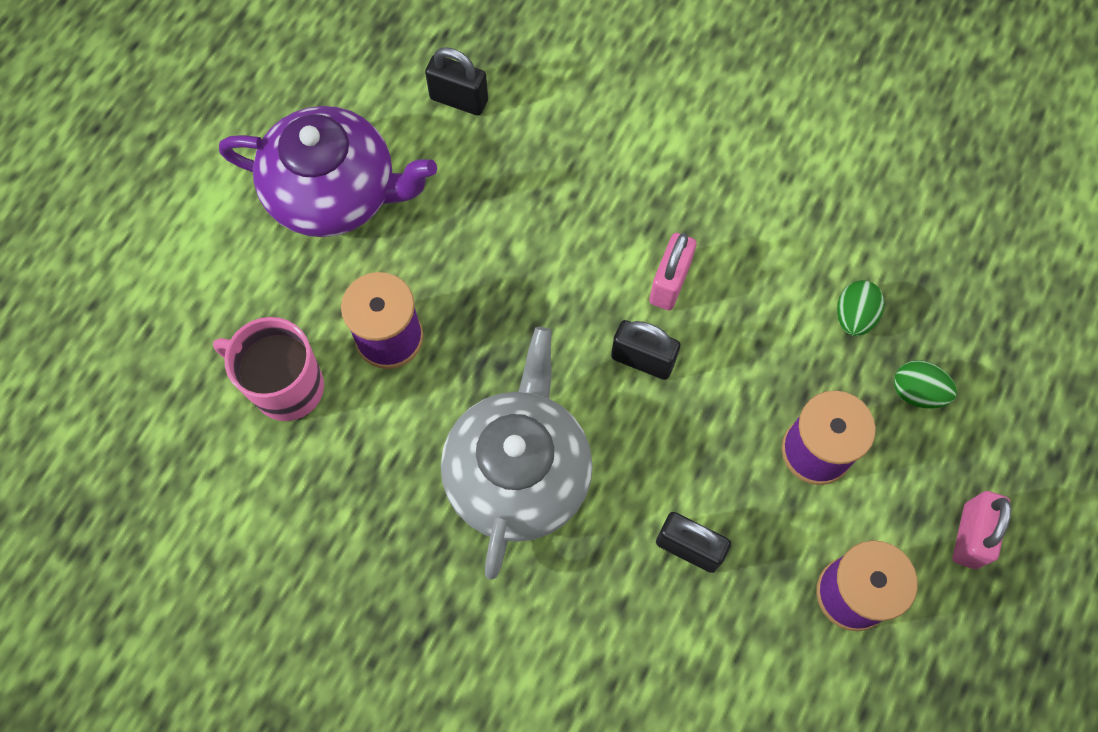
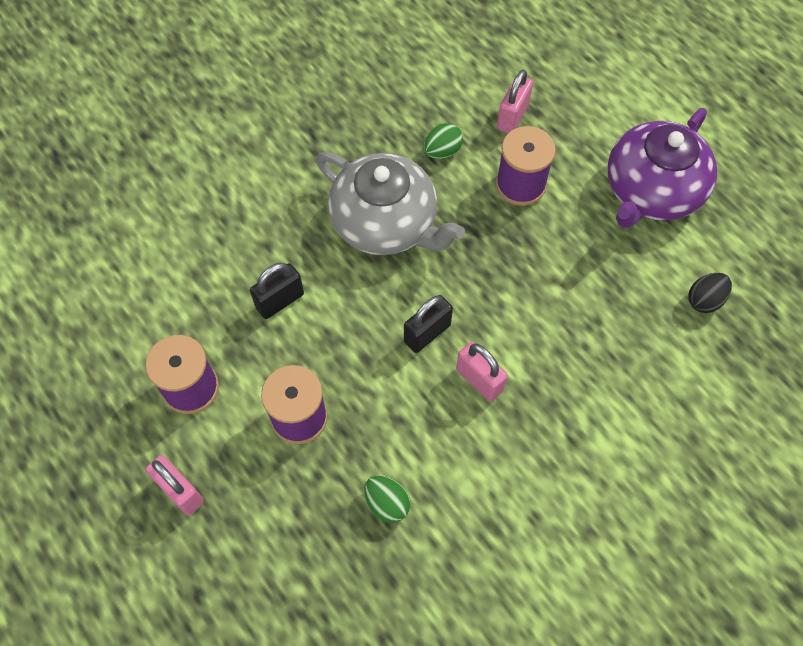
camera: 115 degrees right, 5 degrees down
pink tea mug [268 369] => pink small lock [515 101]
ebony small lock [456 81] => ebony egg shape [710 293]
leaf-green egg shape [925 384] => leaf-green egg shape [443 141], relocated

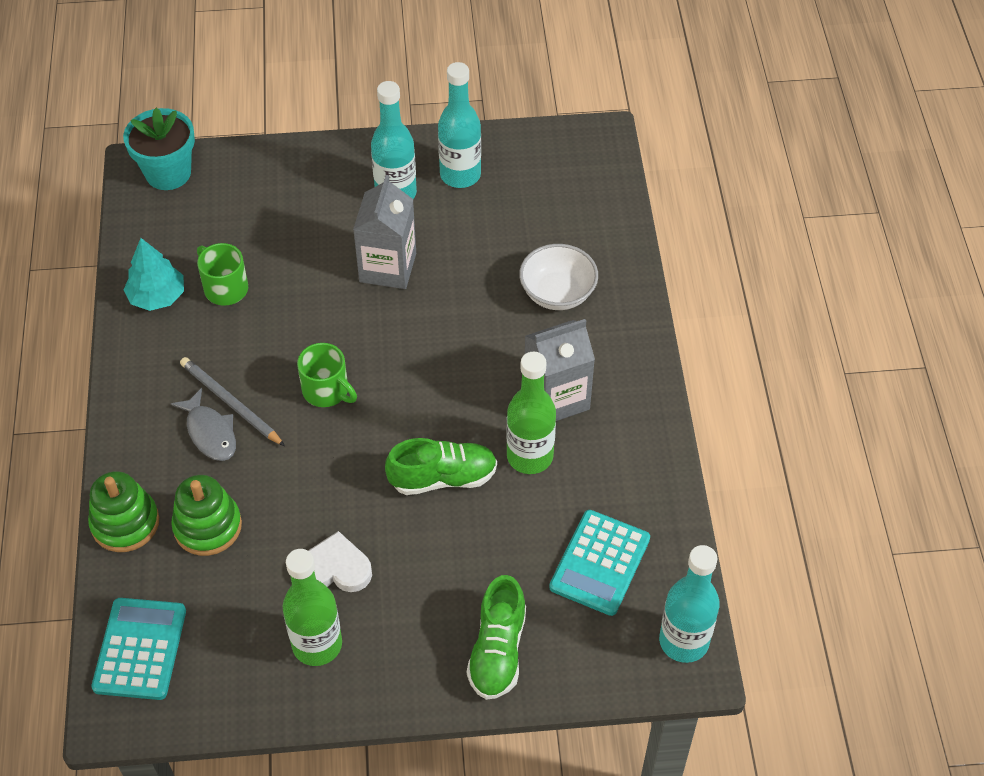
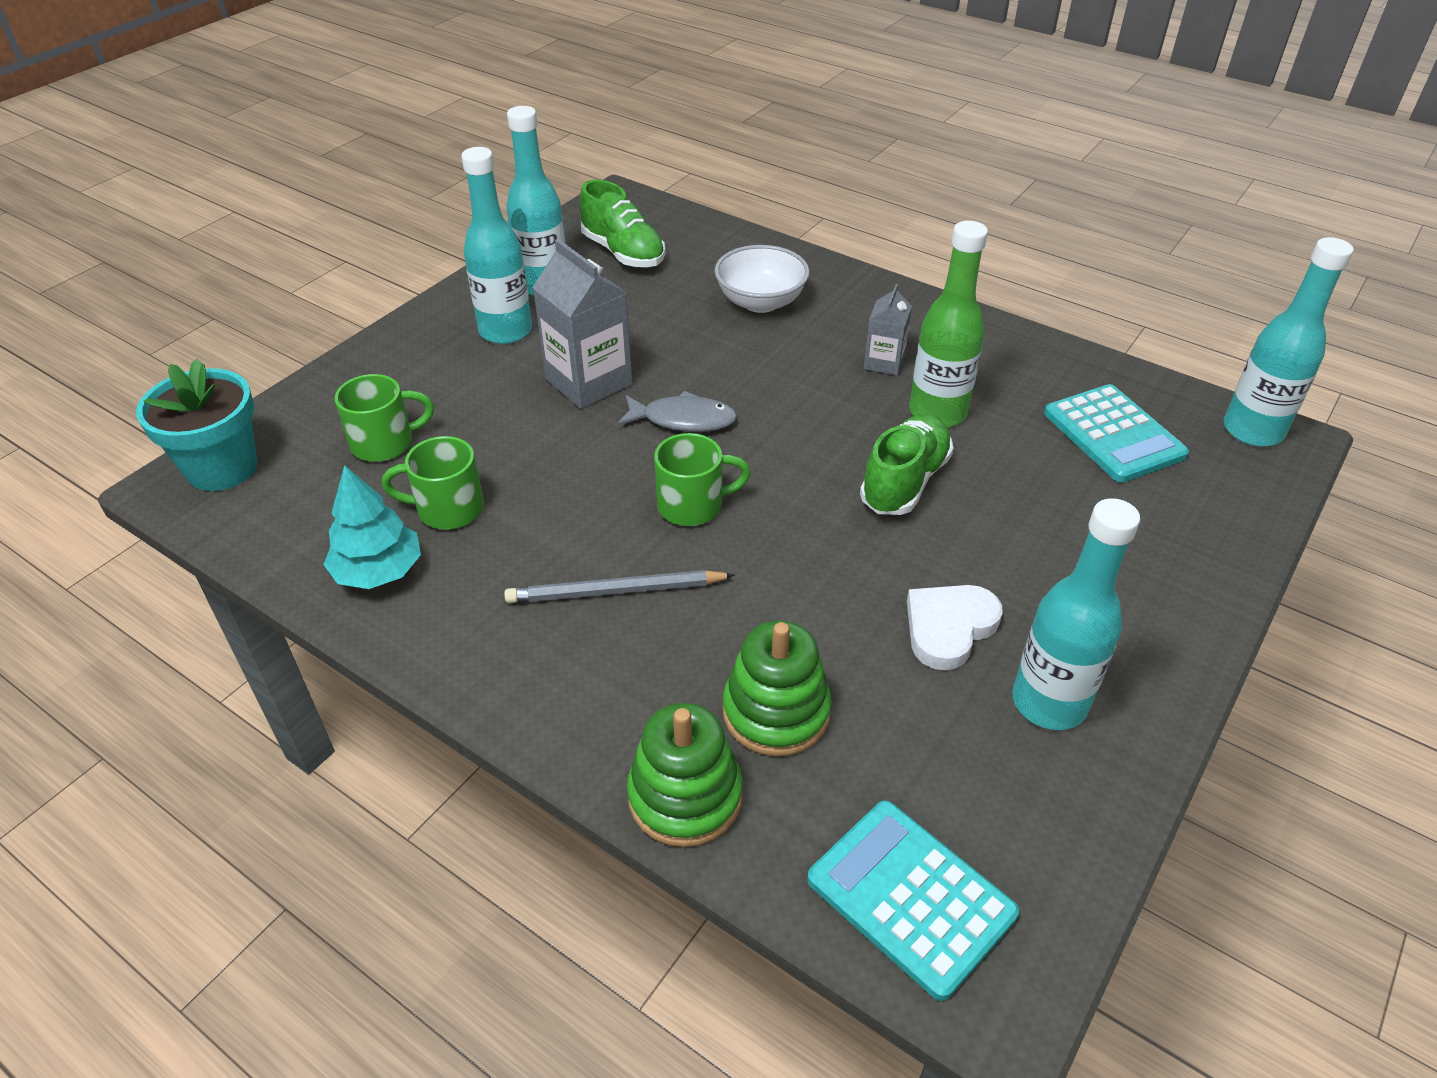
camera: 50 degrees left, 10 degrees down
ash-grey toy fish [203 424] => ash-grey toy fish [677 411], relocated
leaf-green drink bottle [312 607] => aqua drink bottle [1076 614]
leaf-green lace-up shoe [496 637] => leaf-green lace-up shoe [622 224], relocated
ash-grey milk carton [560 370] => ash-grey milk carton [888 329], x0.56
nothing => leaf-green tea mug [384 418]

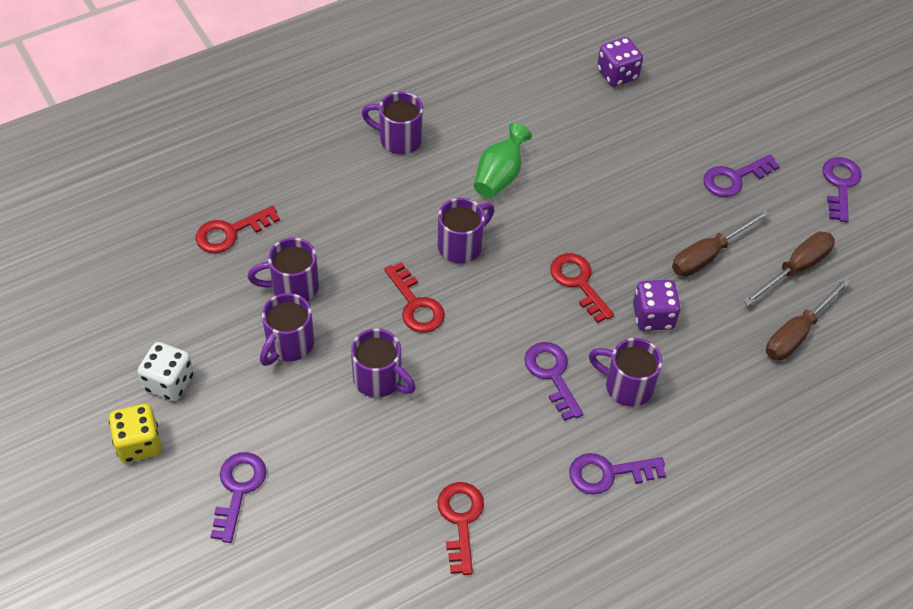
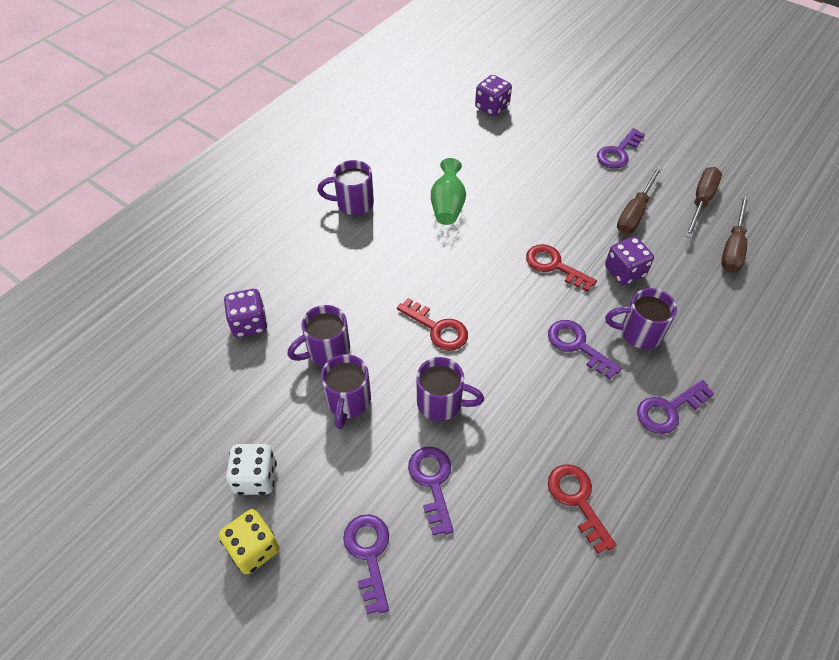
camera: 20 degrees left, 0 degrees up
red door key [238 229] => purple game die [246 313]
purple tea mug [466 230] => nothing
purple door key [842 190] => purple door key [431 491], relocated

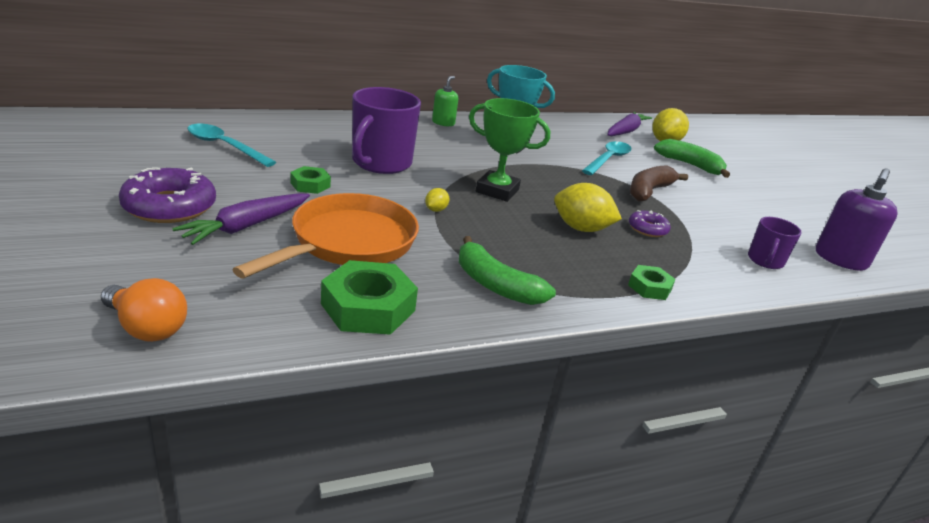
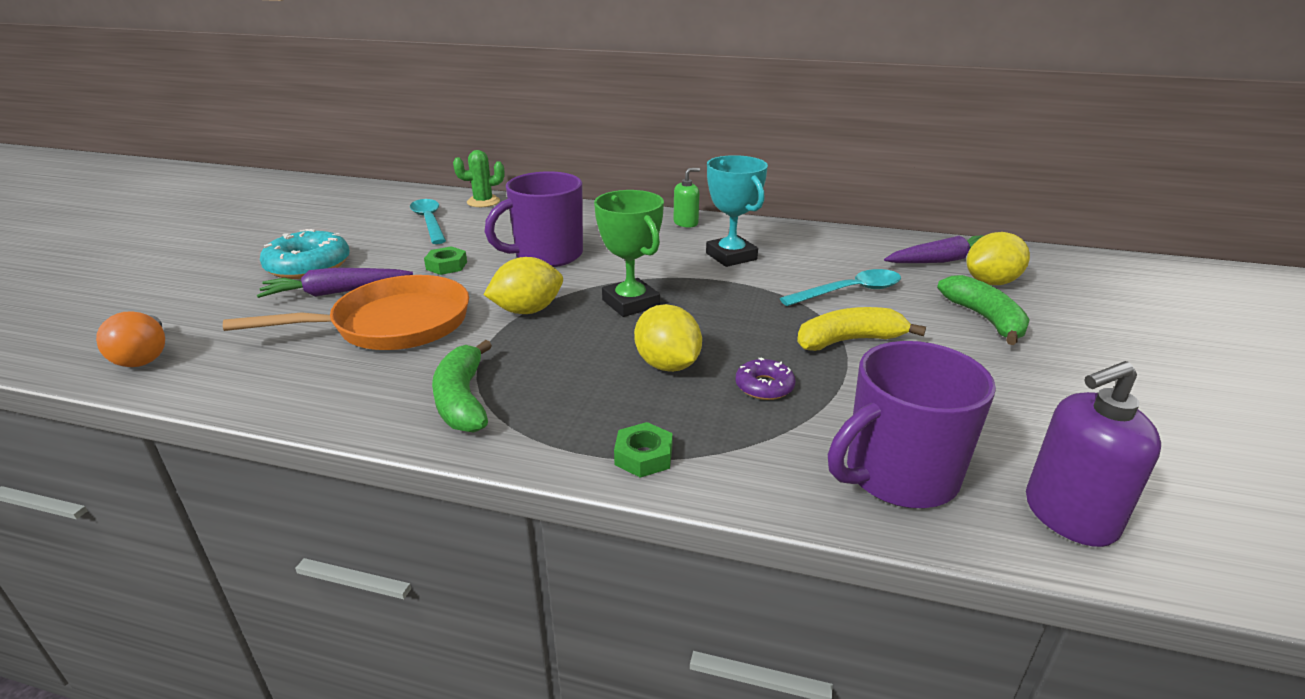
camera: 40 degrees right, 0 degrees up
purple doughnut [167 195] => aqua doughnut [305 254]
leaf-green hexagon nut [369 297] => nothing
bright yellow lemon [437 200] => bright yellow lemon [523 285], x2.09
russet banana fruit [659 183] => bright yellow banana fruit [861 329]
purple tea mug [775 243] => purple tea mug [912 424], x1.86
nothing => leaf-green cactus [478 178]

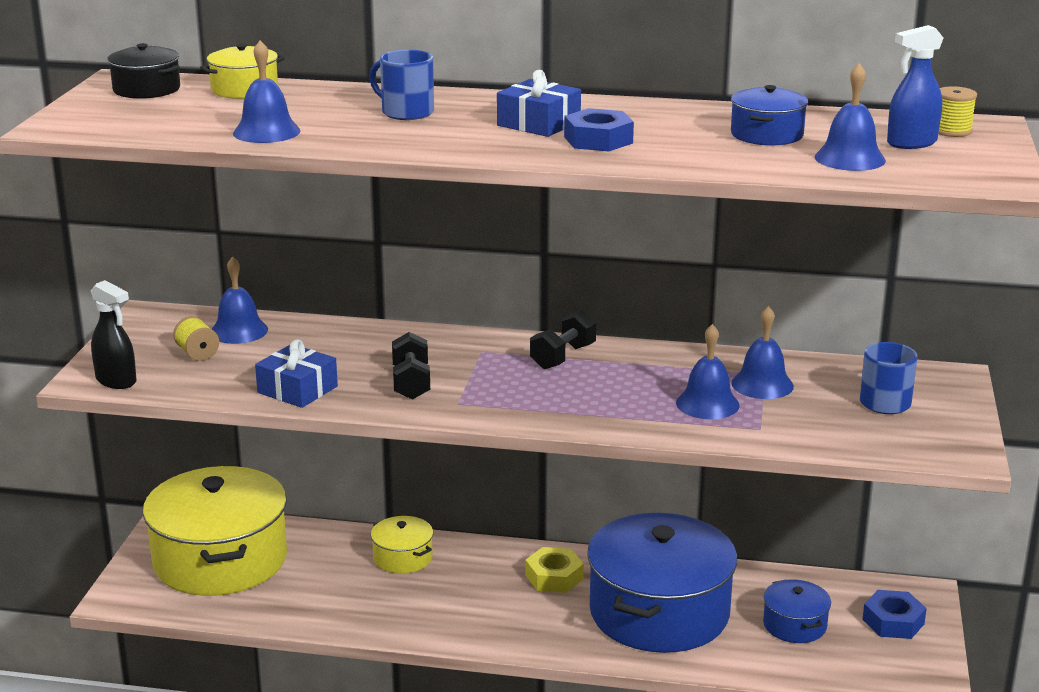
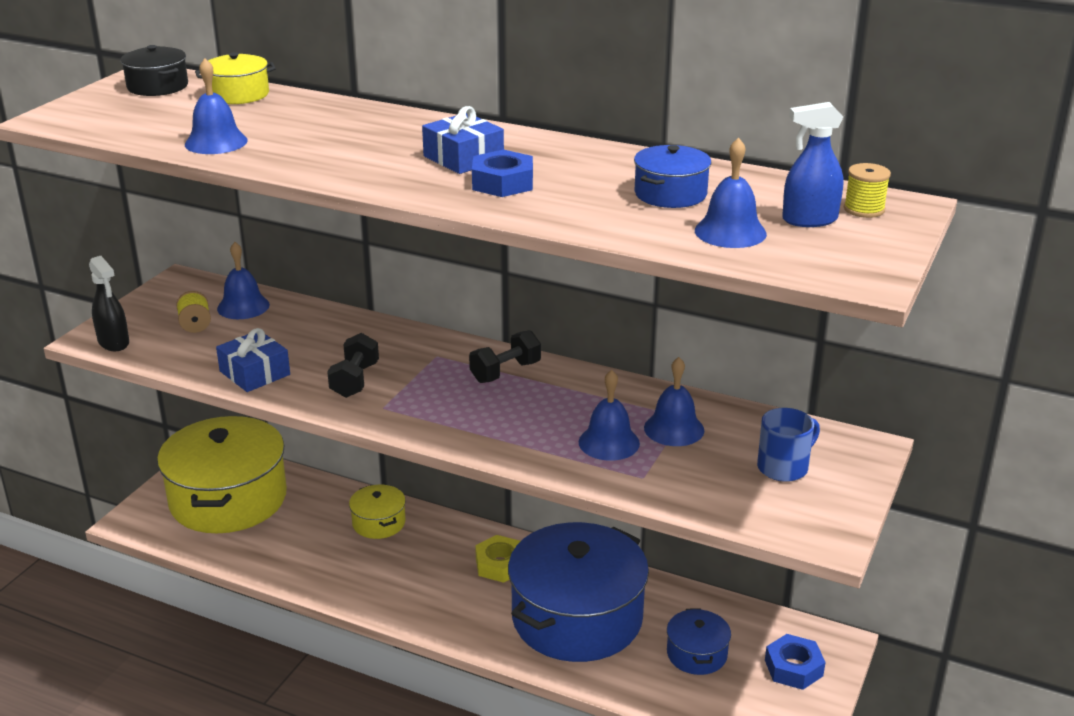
camera: 15 degrees right, 5 degrees up
royal blue tea mug [401 85] => nothing

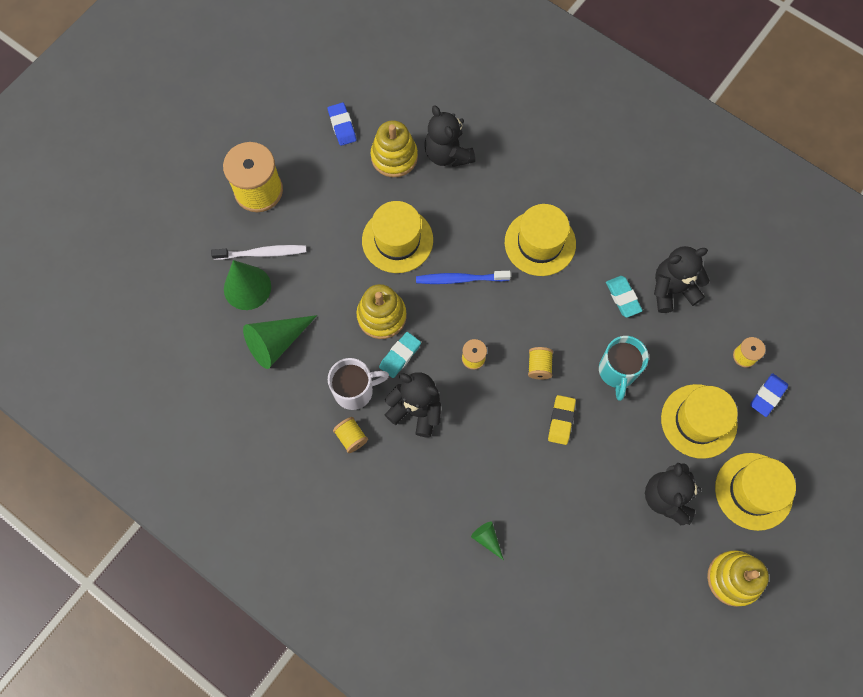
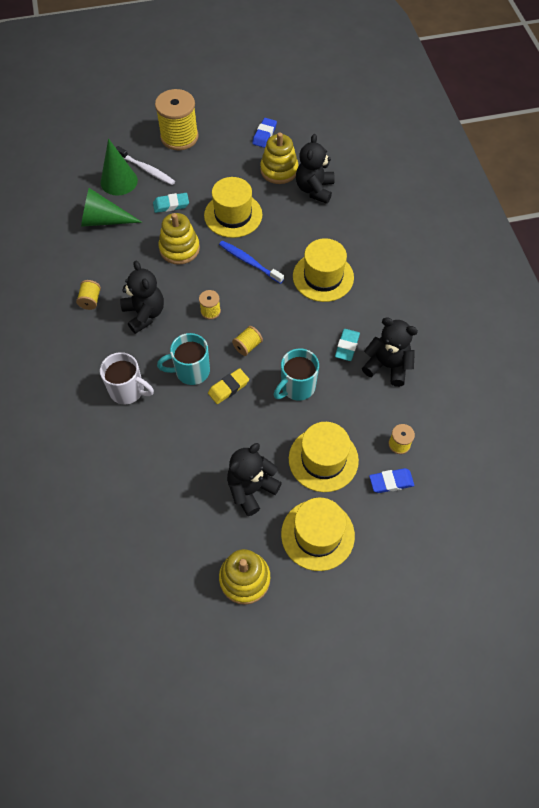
camera: 40 degrees right, 10 degrees down
snow-white tea mug [358 384] => snow-white tea mug [127 378], relocated
aqua pencil eraser [400 355] => aqua pencil eraser [171 203], relocated
leaf-green solid cone [487 540] => nothing
nothing => aqua tea mug [183 359]

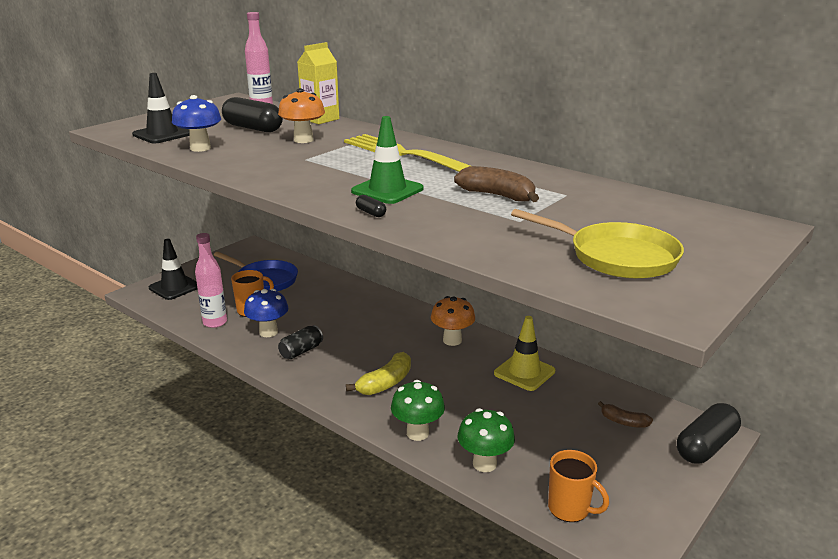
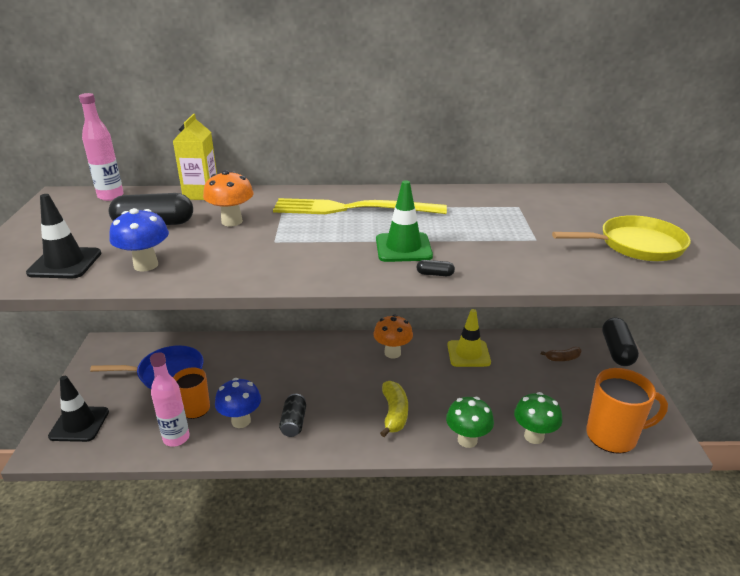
camera: 40 degrees left, 5 degrees up
russet banana fruit [496 184] => nothing
bright orange tea mug [578 486] => bright orange tea mug [627 411], x1.57

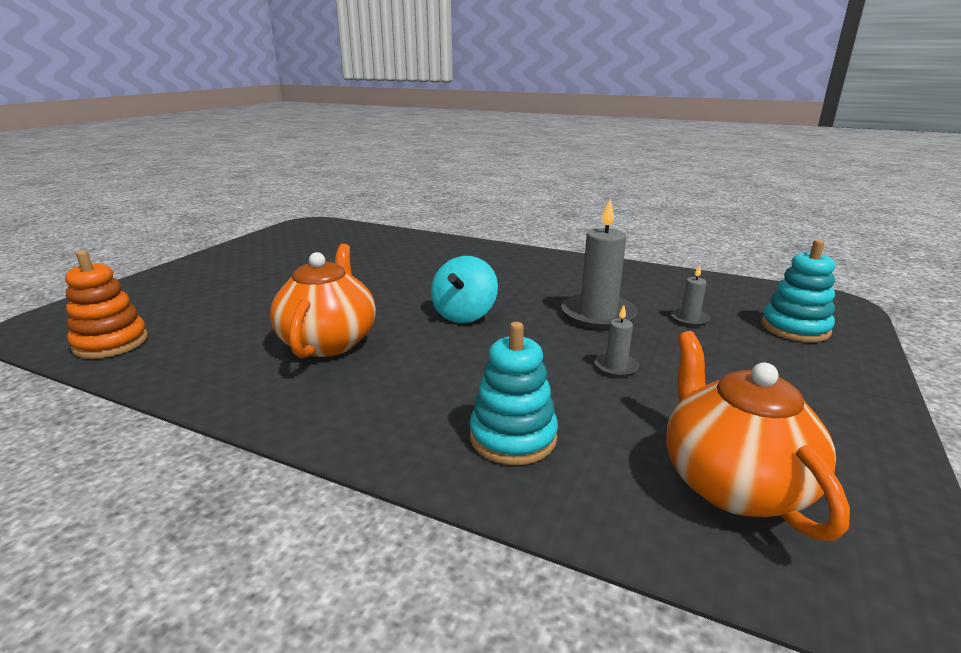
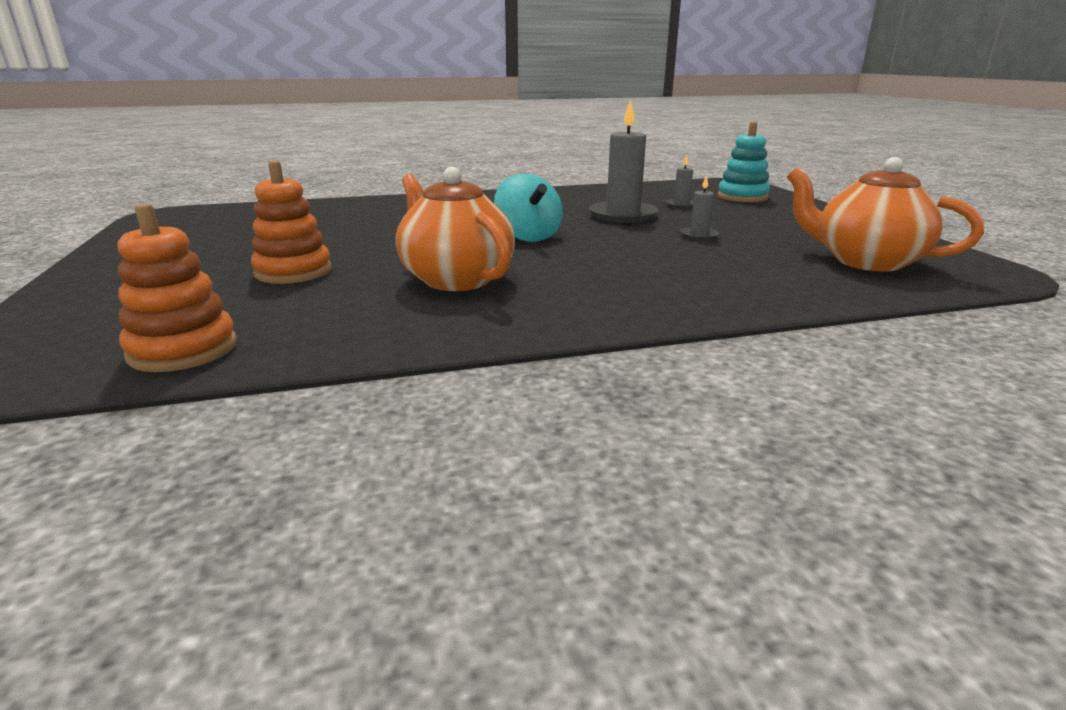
camera: 40 degrees left, 0 degrees up
aqua stacking toy [513 393] => nothing
nothing => bright orange stacking toy [291 222]

